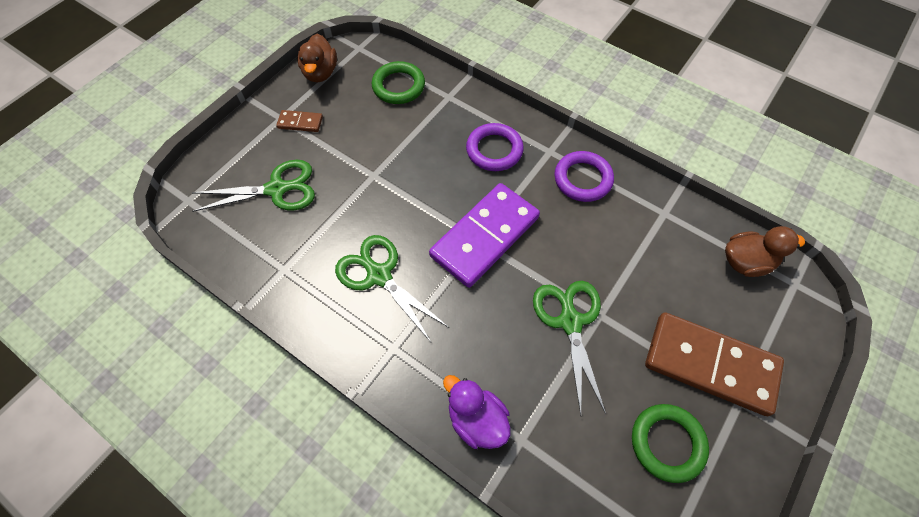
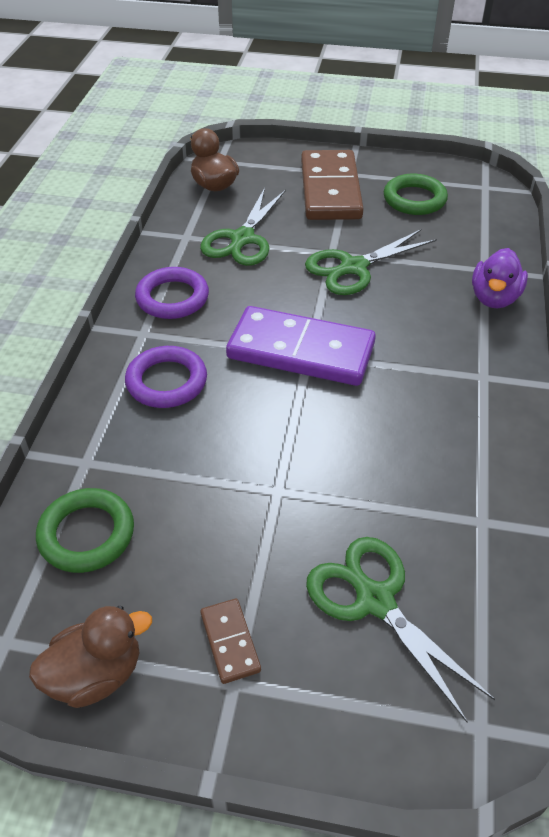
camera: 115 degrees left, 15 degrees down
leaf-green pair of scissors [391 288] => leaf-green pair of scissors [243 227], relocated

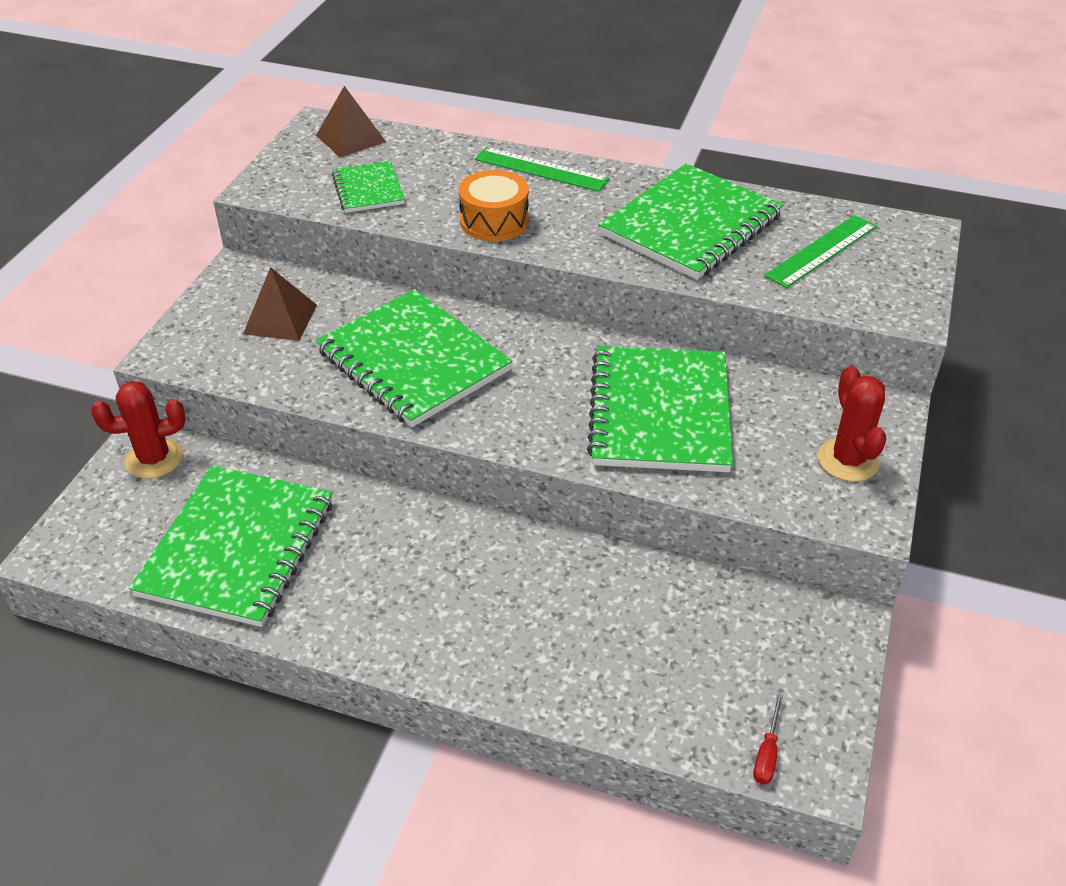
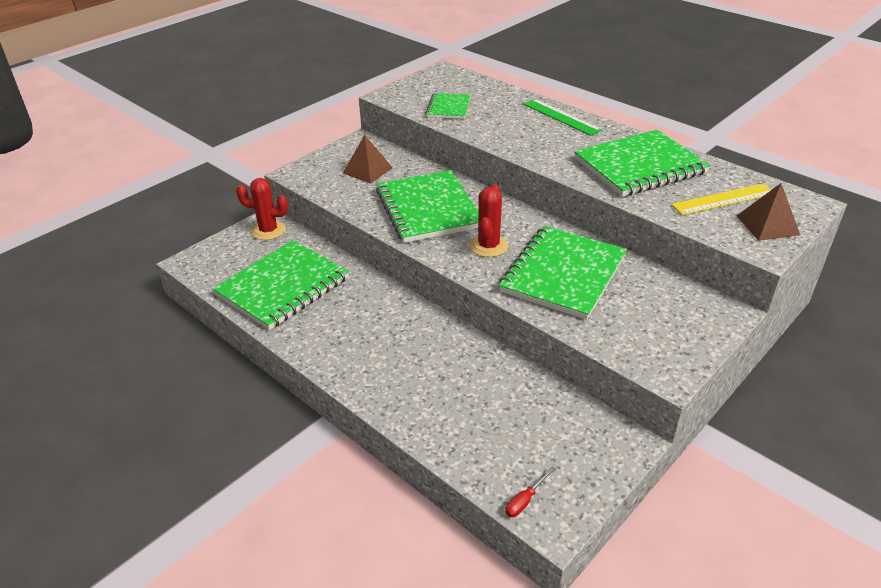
camera: 25 degrees right, 5 degrees down
russet solid pyramid [351 122] => russet solid pyramid [768 212], relocated
bright orange toy drum [494 205] => nothing
leaf-green straightedge [820 251] => bright yellow straightedge [721 199]
red cactus [852 424] => red cactus [488 220], relocated

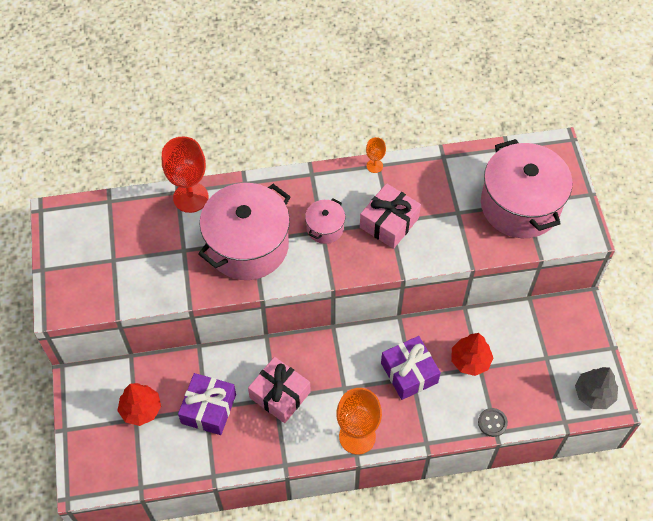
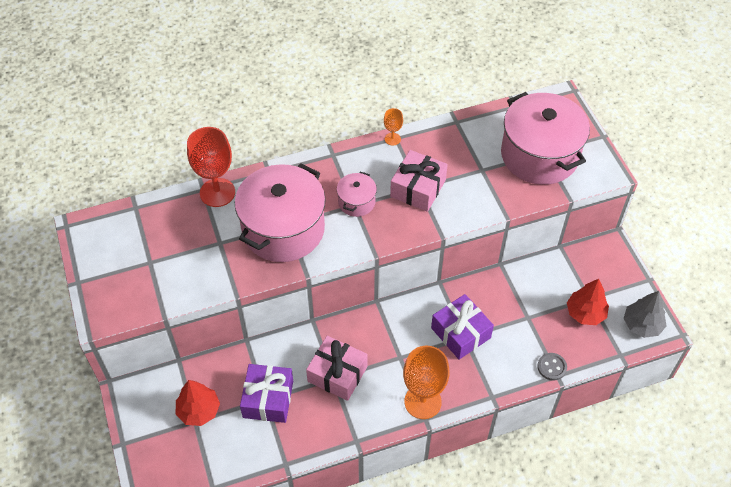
camera: 10 degrees left, 5 degrees down
red tree [472 354] => red tree [588 302], relocated

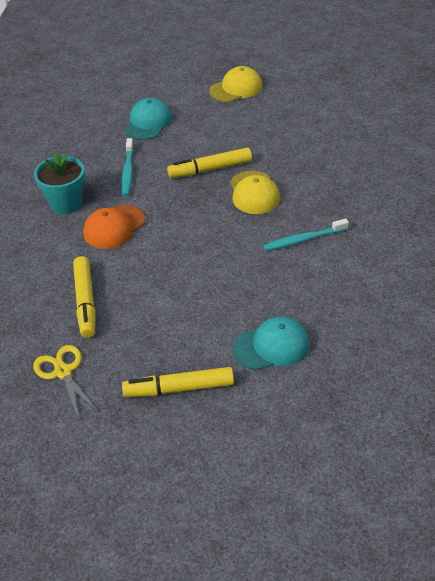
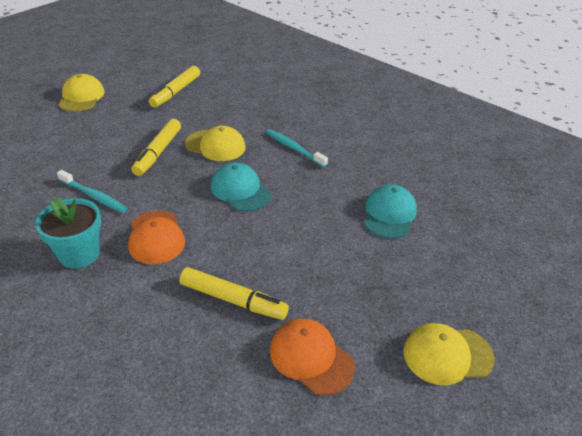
camera: 60 degrees left, 5 degrees down
bright yellow pair of scissors [65 382] => bright orange baseball cap [312 357]
bright yellow felt pen [178 382] => bright yellow felt pen [174 87], relocated
aqua baseball cap [148 119] => aqua baseball cap [241 187], relocated
aqua toothbrush [306 235] => aqua toothbrush [297 148], 120 degrees clockwise
nothing => bright yellow baseball cap [449 354]

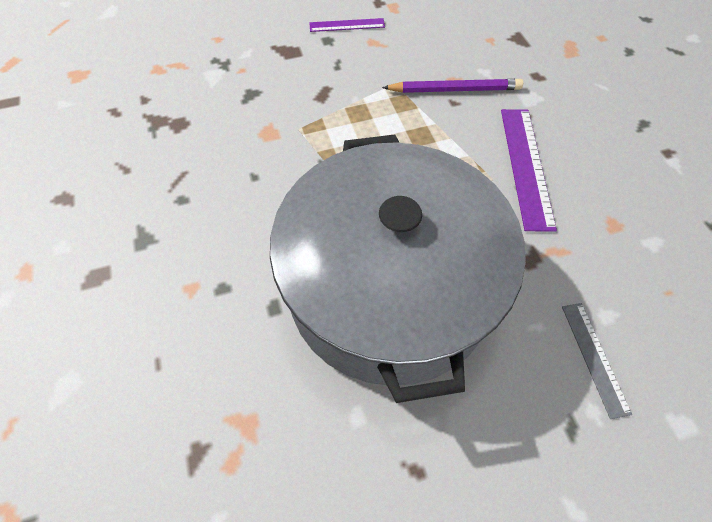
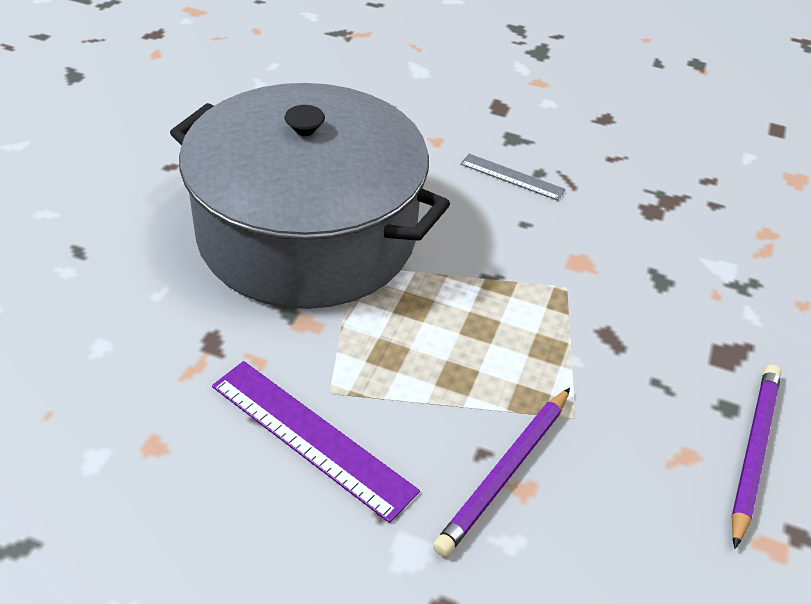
camera: 125 degrees right, 15 degrees down
purple straightedge [347 25] => purple wooden pencil [756 457]
ash-grey straightedge [597 361] => ash-grey straightedge [513 177], relocated

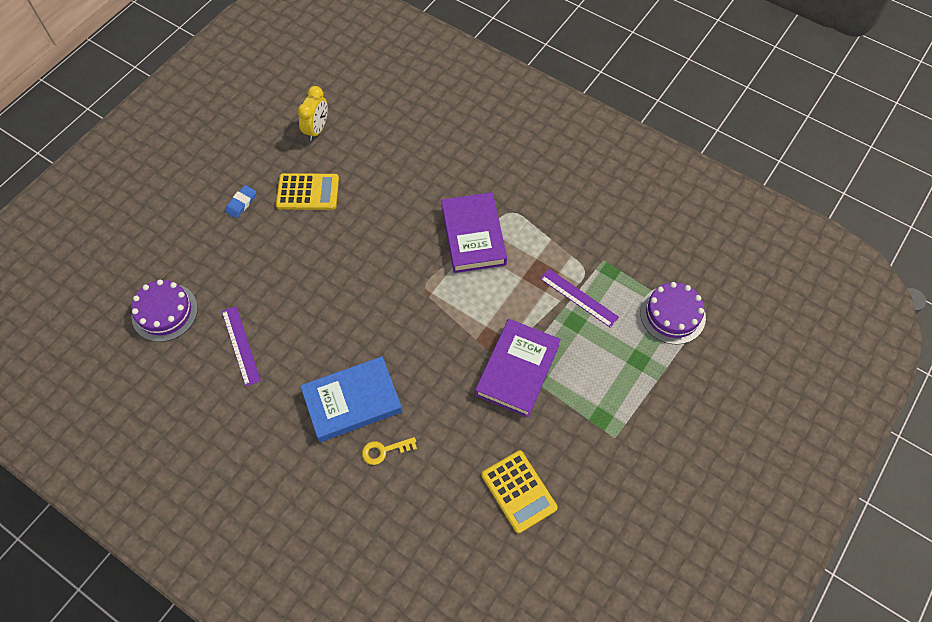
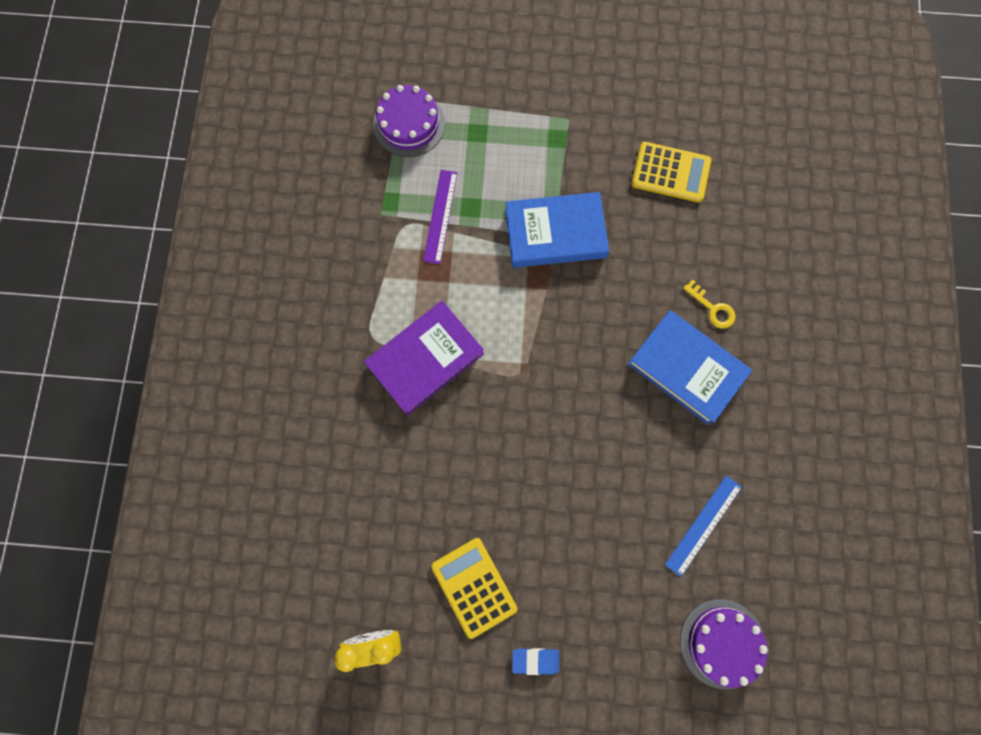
camera: 120 degrees left, 15 degrees up
purple straightedge [241 346] => royal blue straightedge [703 526]
purple hardcover [518 368] => royal blue hardcover [557 230]
bright yellow pocket calculator [520 492] => bright yellow pocket calculator [671 172], 75 degrees clockwise

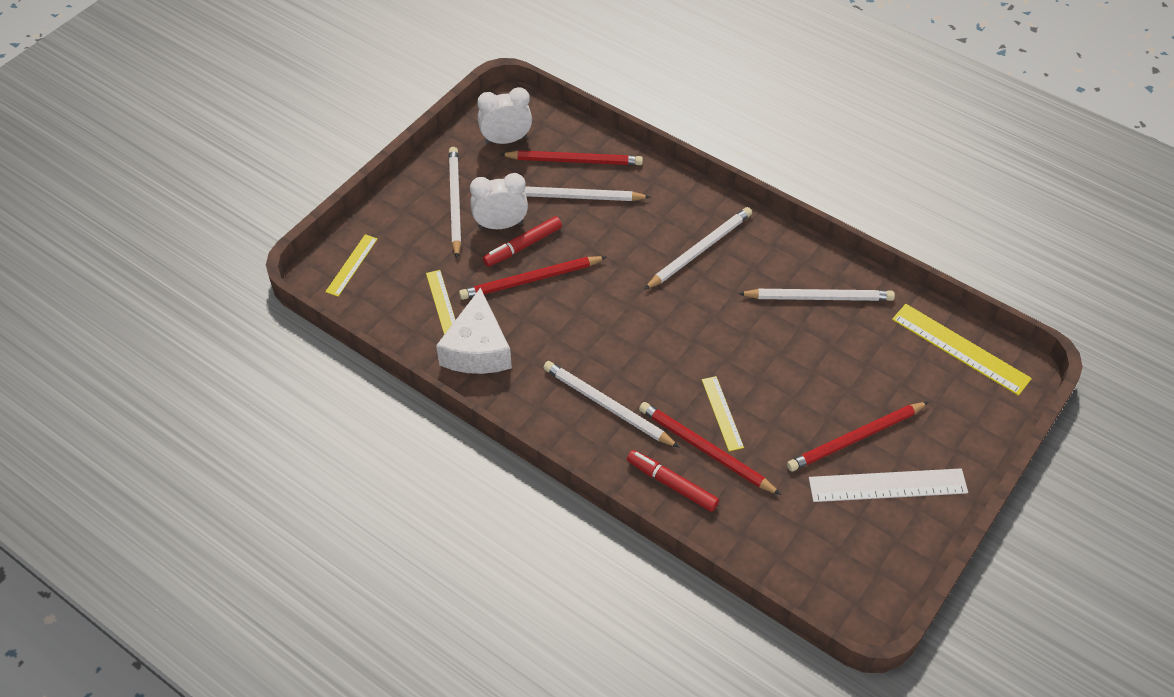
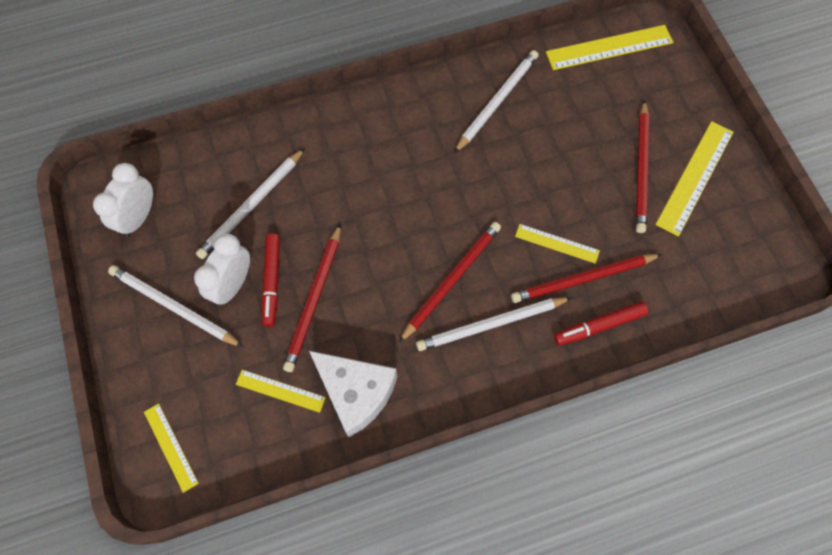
camera: 55 degrees left, 15 degrees up
red wooden pencil [571 157] => red wooden pencil [450 282], relocated
snow-white wooden pencil [698 248] => nothing
snow-white straightedge [888 485] => bright yellow straightedge [694 179]

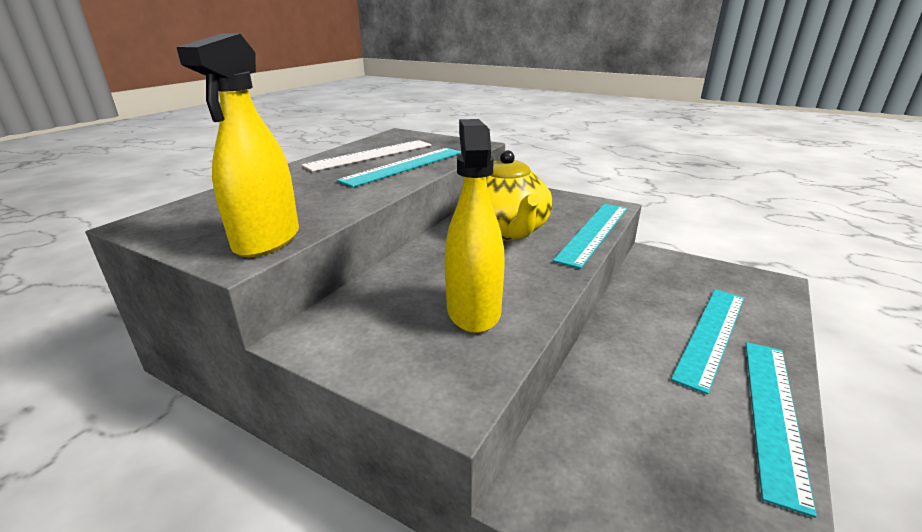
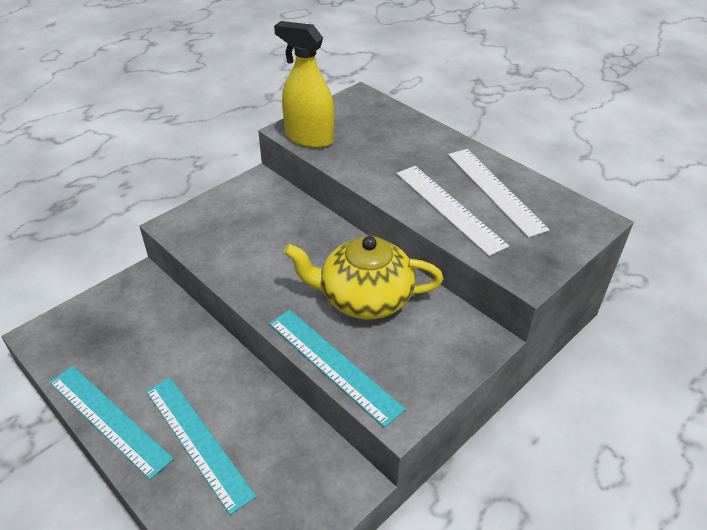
camera: 105 degrees right, 15 degrees up
aqua straightedge [399 167] => snow-white straightedge [452 211]
bright yellow sprayer [475 226] => nothing

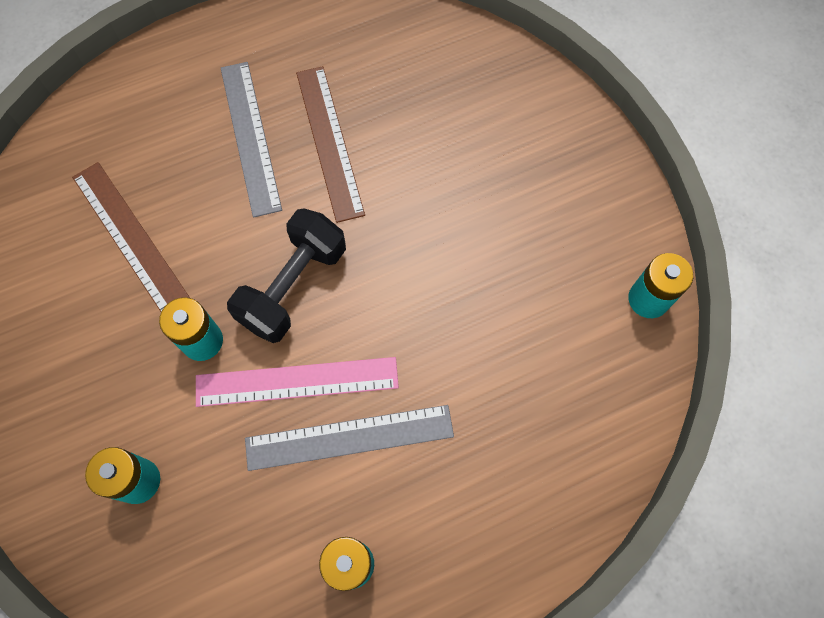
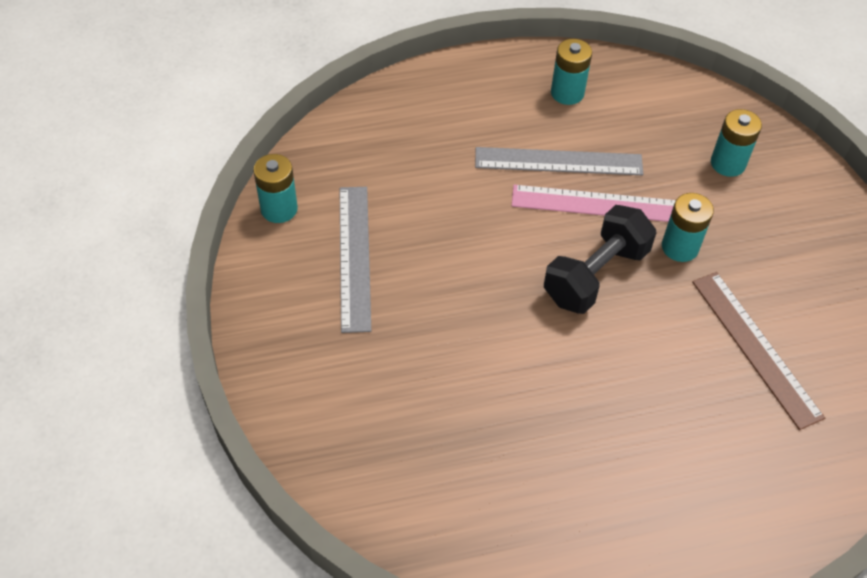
camera: 170 degrees left, 15 degrees down
ash-grey straightedge [251 140] => ash-grey straightedge [355 260], relocated
russet straightedge [330 144] => nothing

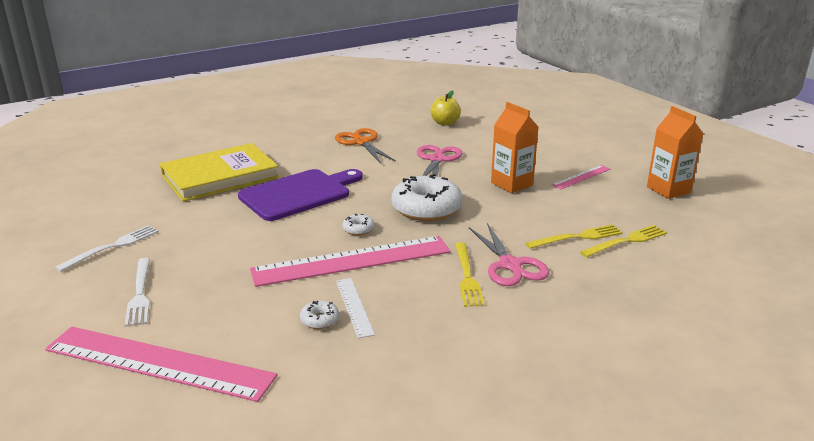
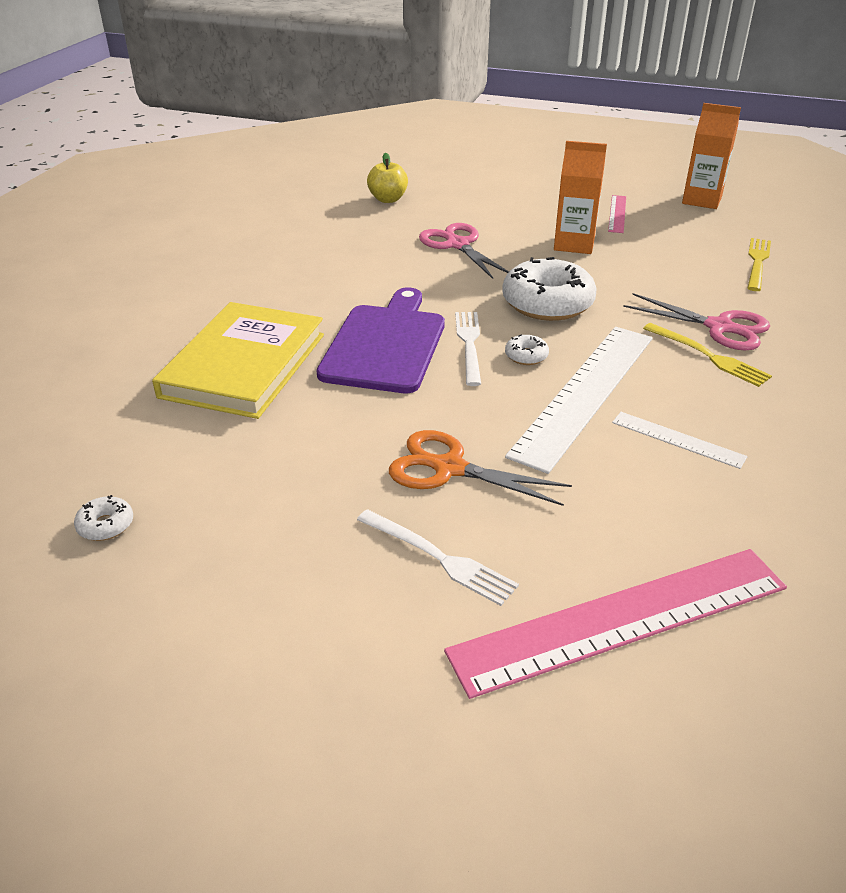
camera: 40 degrees left, 10 degrees up
snow-white fork [107 248] => snow-white fork [468 349], relocated
pink straightedge [350 261] => snow-white straightedge [579 400]
snow-white doughnut [319 315] => snow-white doughnut [103 518], relocated
bright orange pair of scissors [365 145] => bright orange pair of scissors [480 468], relocated
bright yellow fork [574 236] => nothing

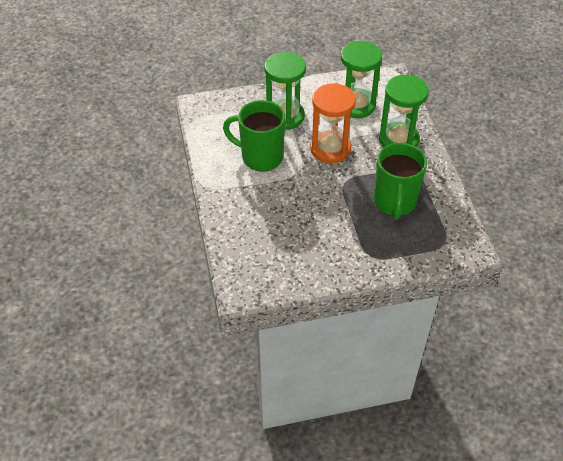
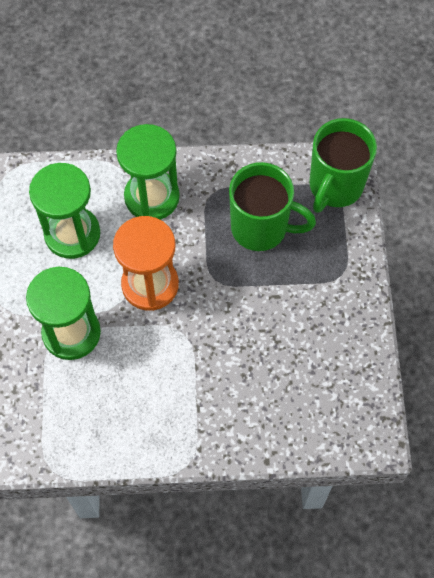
camera: 80 degrees left, 15 degrees up
leaf-green tea mug [254 136] => leaf-green tea mug [343 165], relocated

